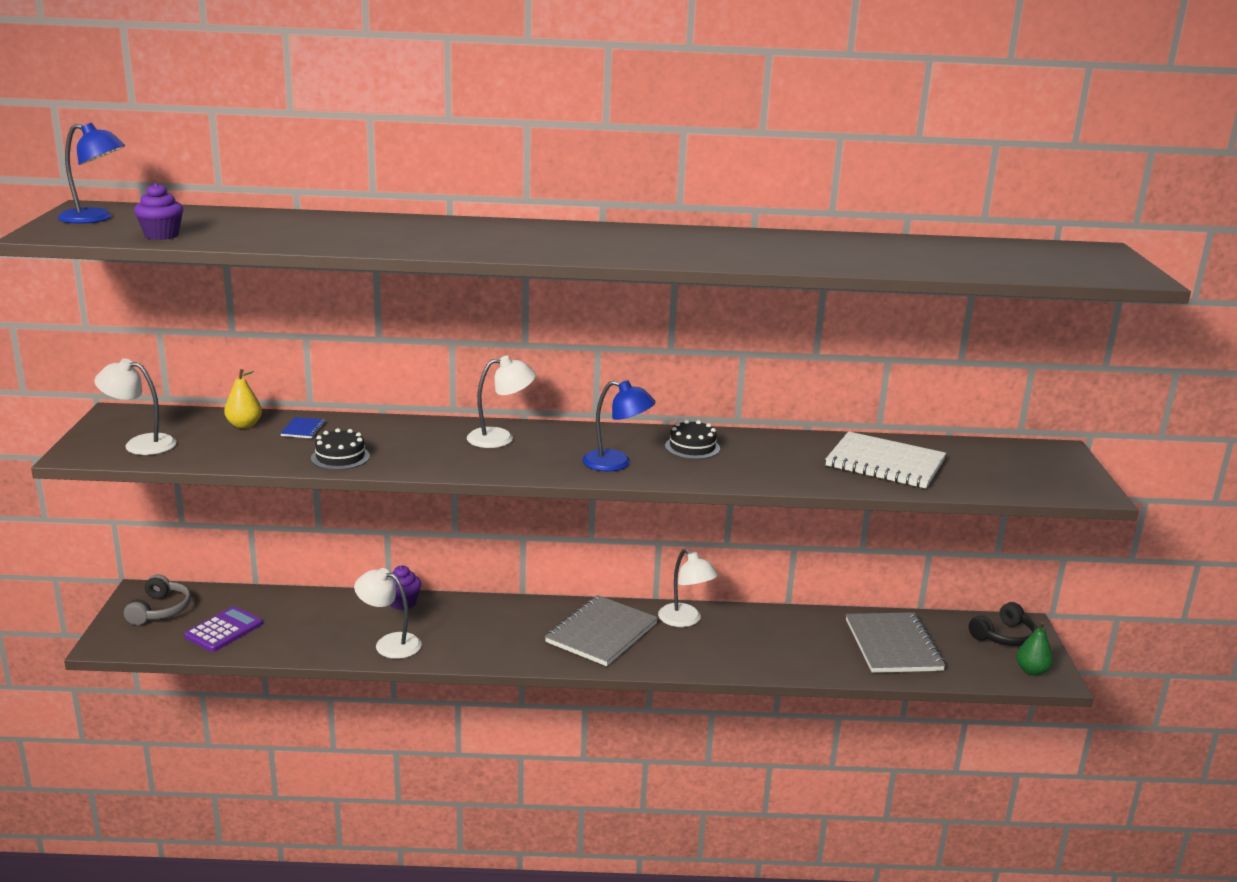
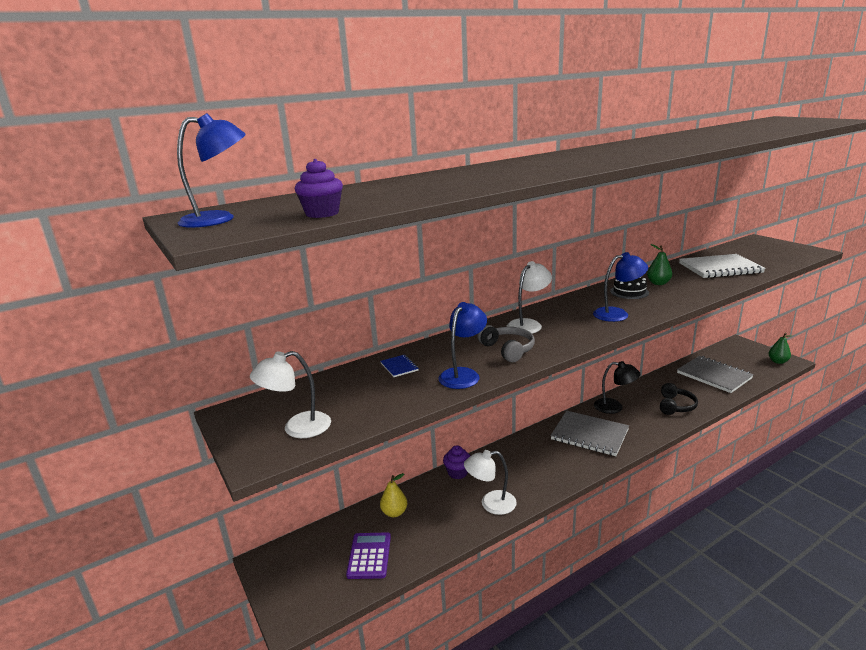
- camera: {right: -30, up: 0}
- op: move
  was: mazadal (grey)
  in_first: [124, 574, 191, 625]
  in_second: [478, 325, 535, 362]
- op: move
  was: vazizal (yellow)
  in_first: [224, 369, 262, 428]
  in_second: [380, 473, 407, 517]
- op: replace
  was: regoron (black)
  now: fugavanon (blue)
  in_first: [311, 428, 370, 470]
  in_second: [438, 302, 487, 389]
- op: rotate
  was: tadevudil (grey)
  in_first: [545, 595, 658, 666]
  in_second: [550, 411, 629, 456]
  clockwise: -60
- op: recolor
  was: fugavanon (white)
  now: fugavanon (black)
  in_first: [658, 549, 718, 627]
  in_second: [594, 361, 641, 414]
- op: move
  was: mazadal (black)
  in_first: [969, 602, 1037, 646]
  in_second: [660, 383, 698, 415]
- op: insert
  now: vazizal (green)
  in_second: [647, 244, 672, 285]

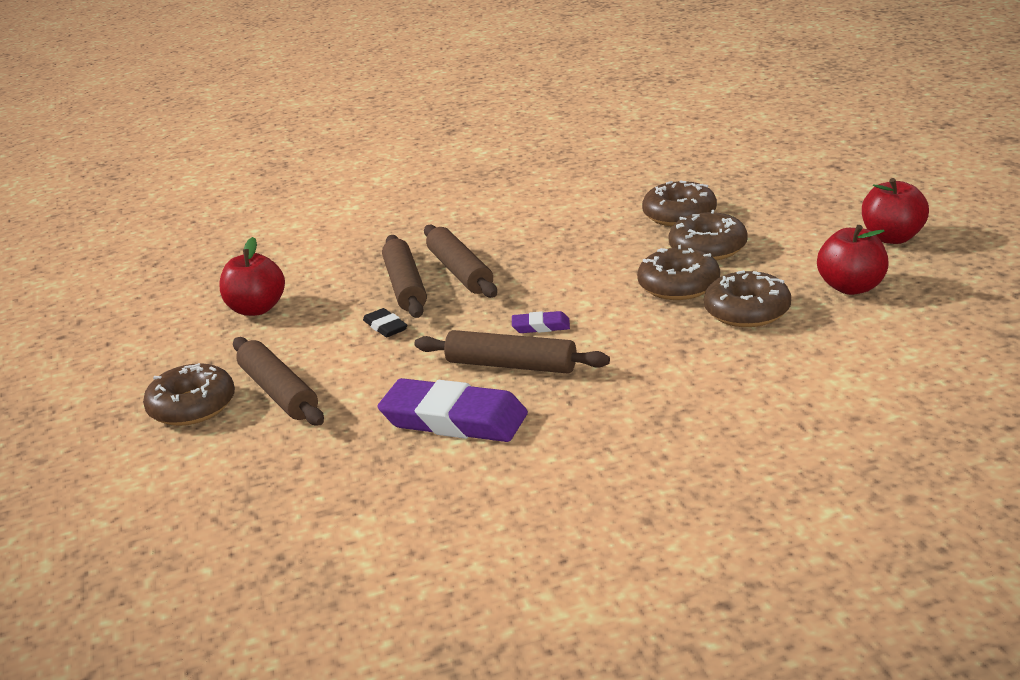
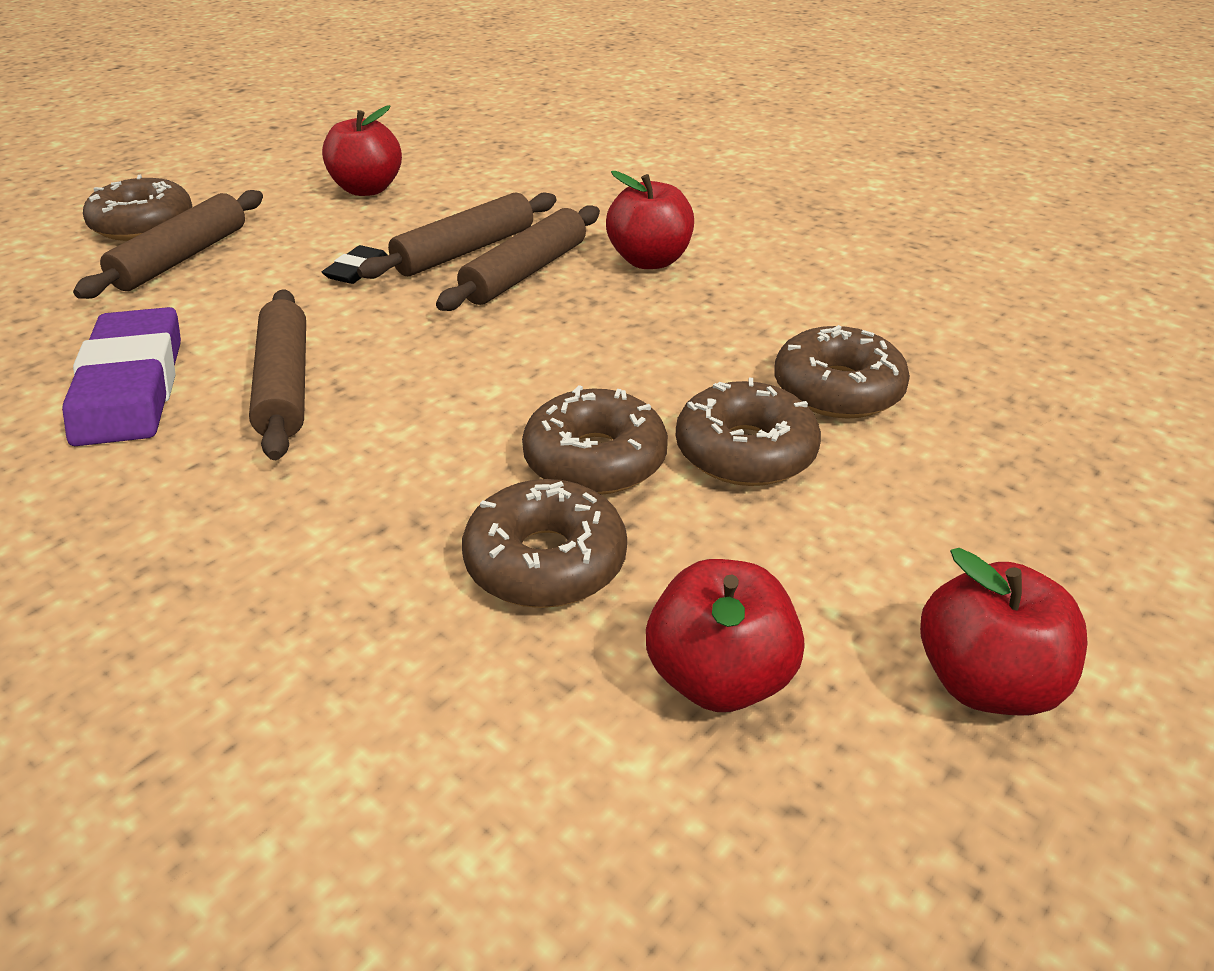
- camera: {right: 55, up: 10}
- op: delete
  was: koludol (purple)
  in_first: [512, 311, 570, 333]
- op: insert
  now: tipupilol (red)
  in_second: [606, 171, 694, 269]

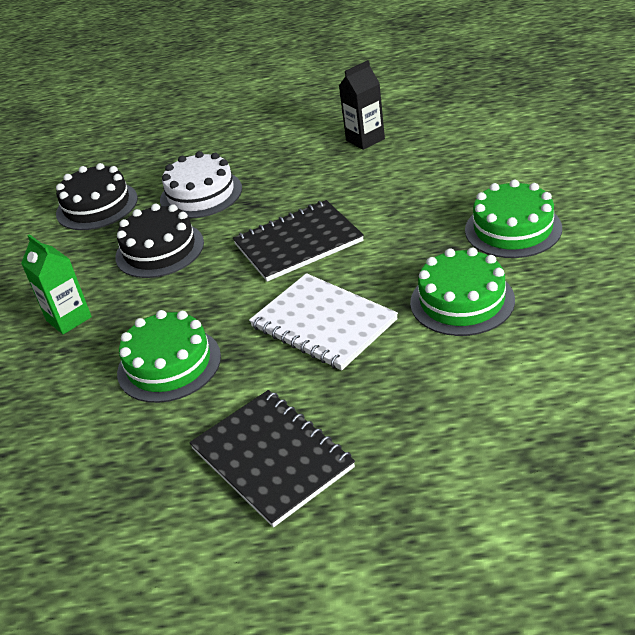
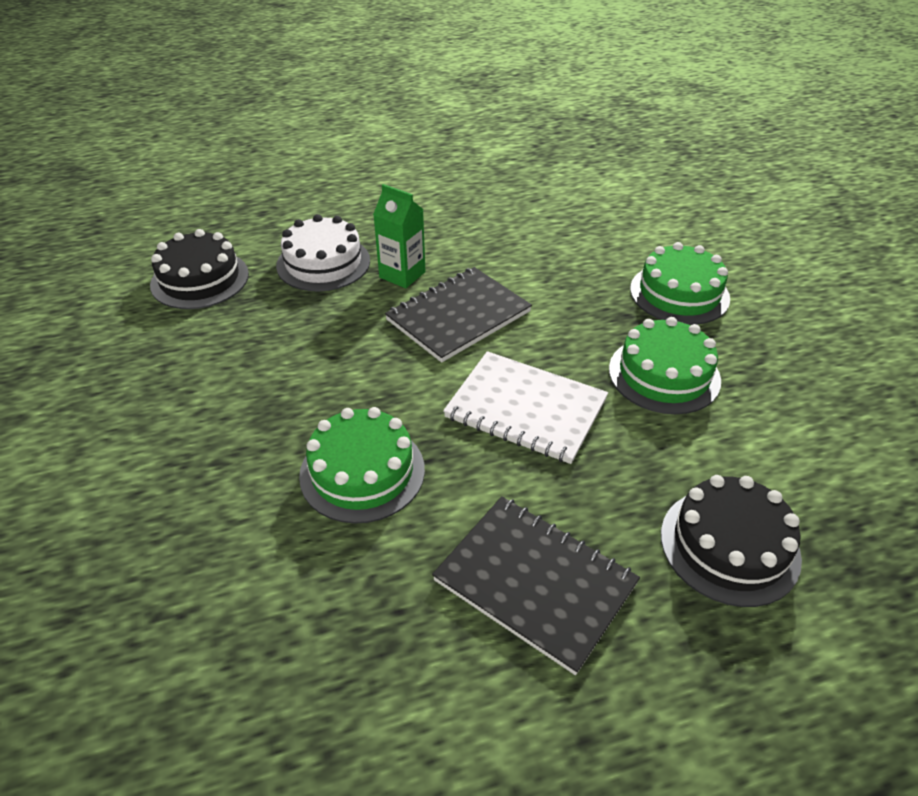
- camera: {right: -20, up: 5}
- op: move
  was: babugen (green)
  in_first: [21, 234, 92, 334]
  in_second: [373, 184, 425, 288]
- op: move
  was: regoron (black)
  in_first: [115, 204, 204, 278]
  in_second: [661, 475, 802, 607]
- op: delete
  was: babugen (black)
  in_first: [339, 60, 385, 150]

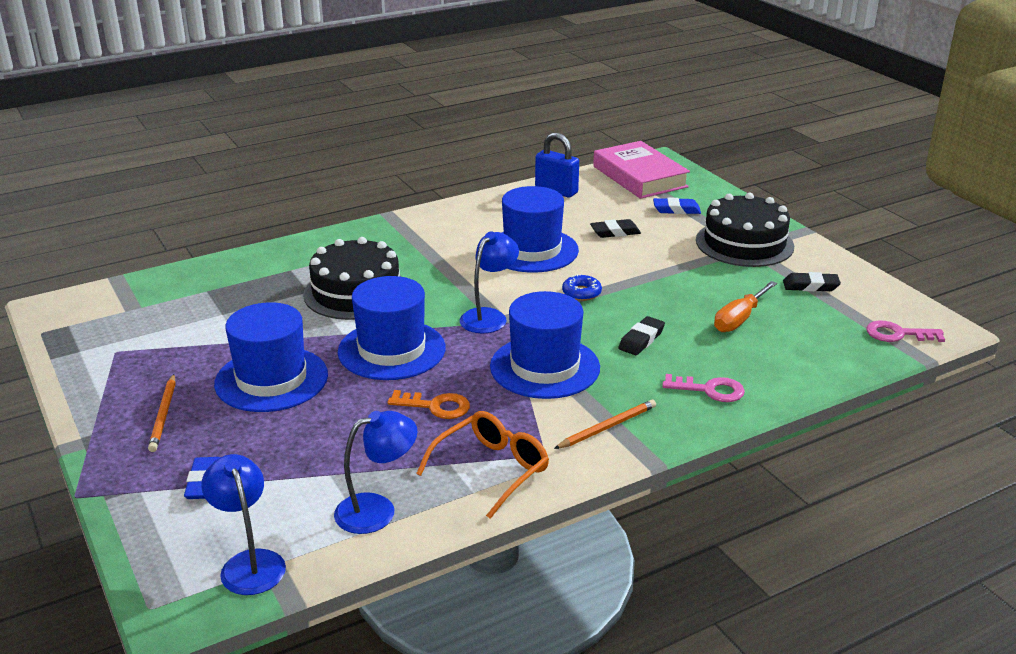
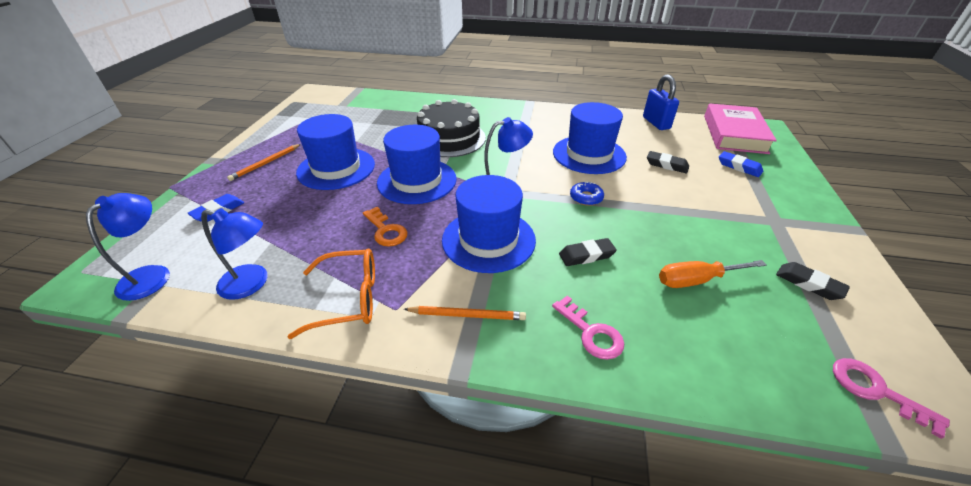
- camera: {right: 40, up: 10}
- op: delete
  was: regoron (black)
  in_first: [696, 193, 794, 267]

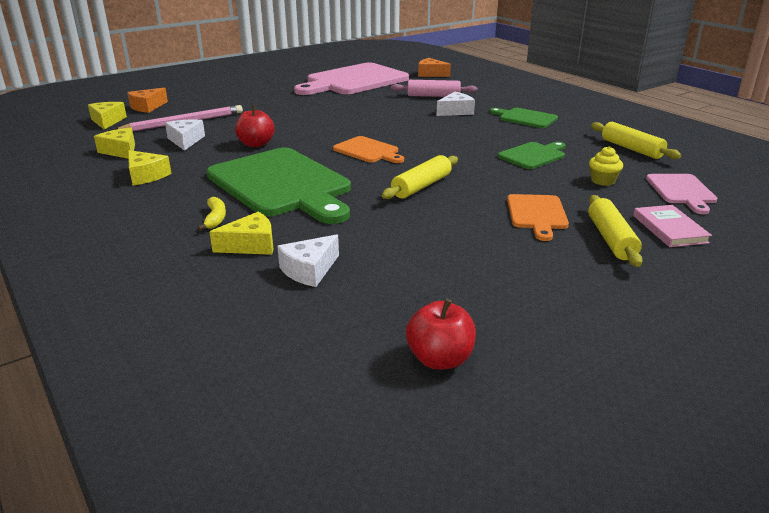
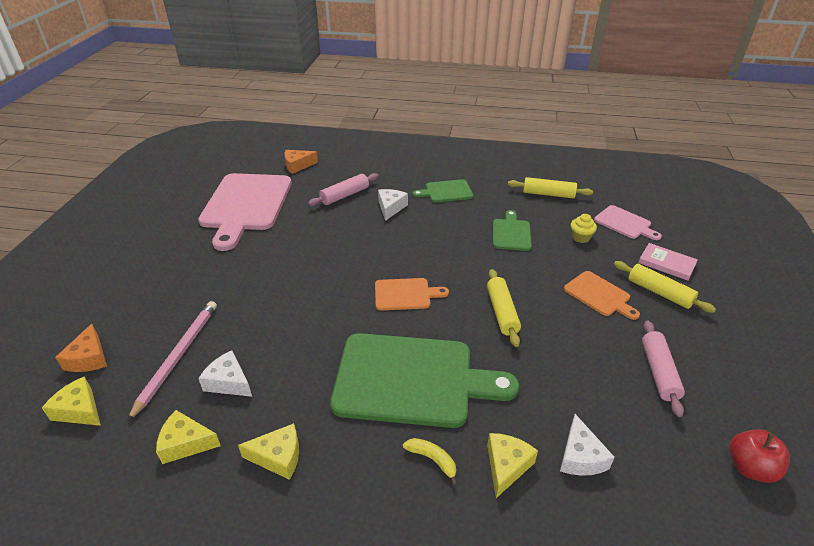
- camera: {right: -45, up: 10}
- op: delete
  was: tipupilol (red)
  in_first: [235, 105, 275, 147]
- op: insert
  now: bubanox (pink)
  in_second: [642, 320, 685, 417]

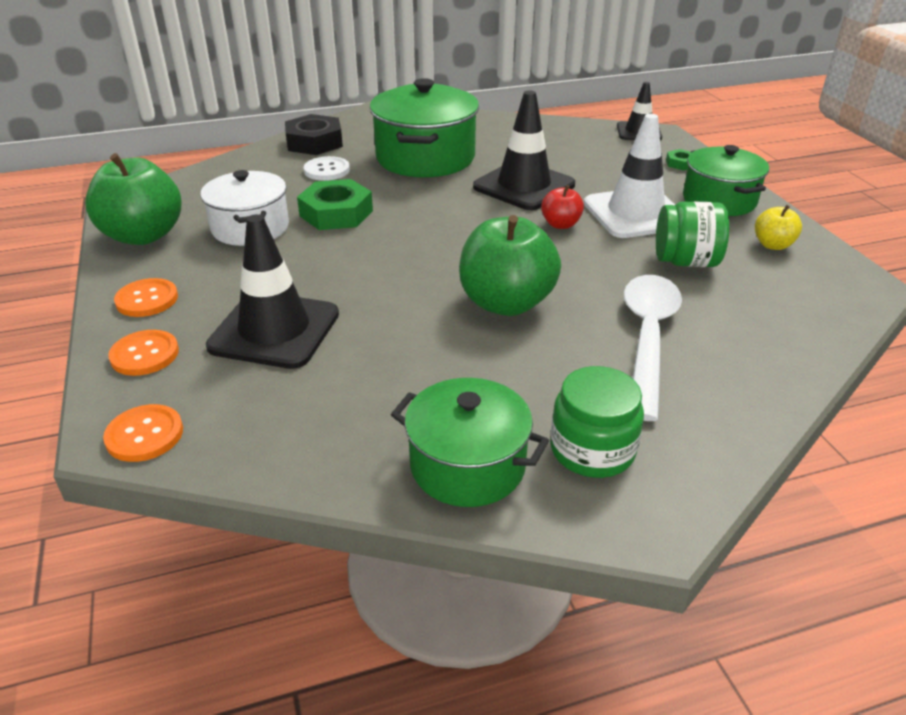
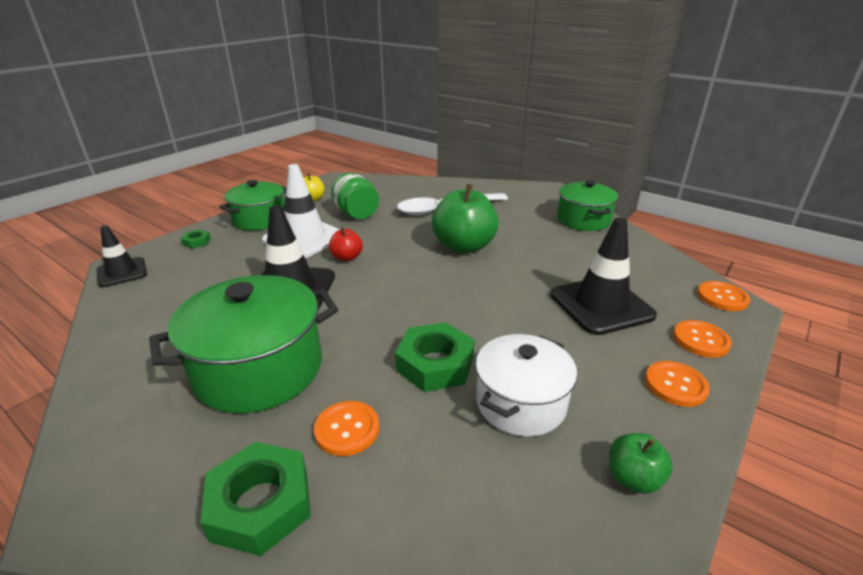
- camera: {right: -125, up: -5}
- op: resize
  was: tipupilol (green)
  in_first: [85, 153, 181, 245]
  in_second: [609, 433, 672, 494]
  ratio: 0.49
- op: recolor
  was: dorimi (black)
  now: dorimi (green)
  in_first: [285, 114, 343, 155]
  in_second: [200, 442, 311, 556]
- op: recolor
  was: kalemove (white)
  now: kalemove (orange)
  in_first: [304, 156, 350, 181]
  in_second: [314, 401, 379, 456]
- op: delete
  was: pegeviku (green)
  in_first: [550, 366, 644, 478]

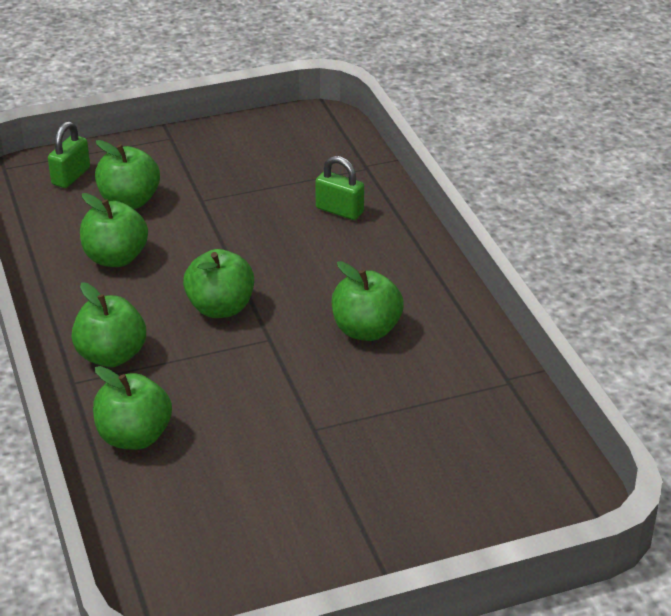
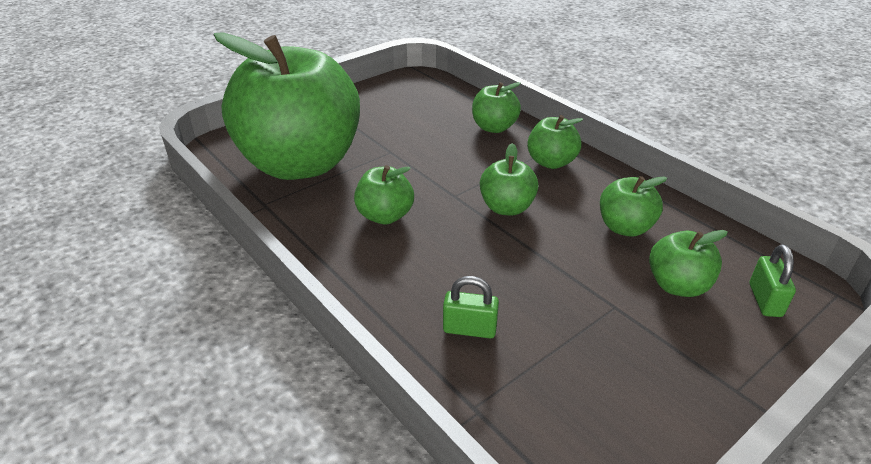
- camera: {right: 160, up: 0}
- op: insert
  now: tipupilol (green)
  in_second: [214, 32, 360, 180]

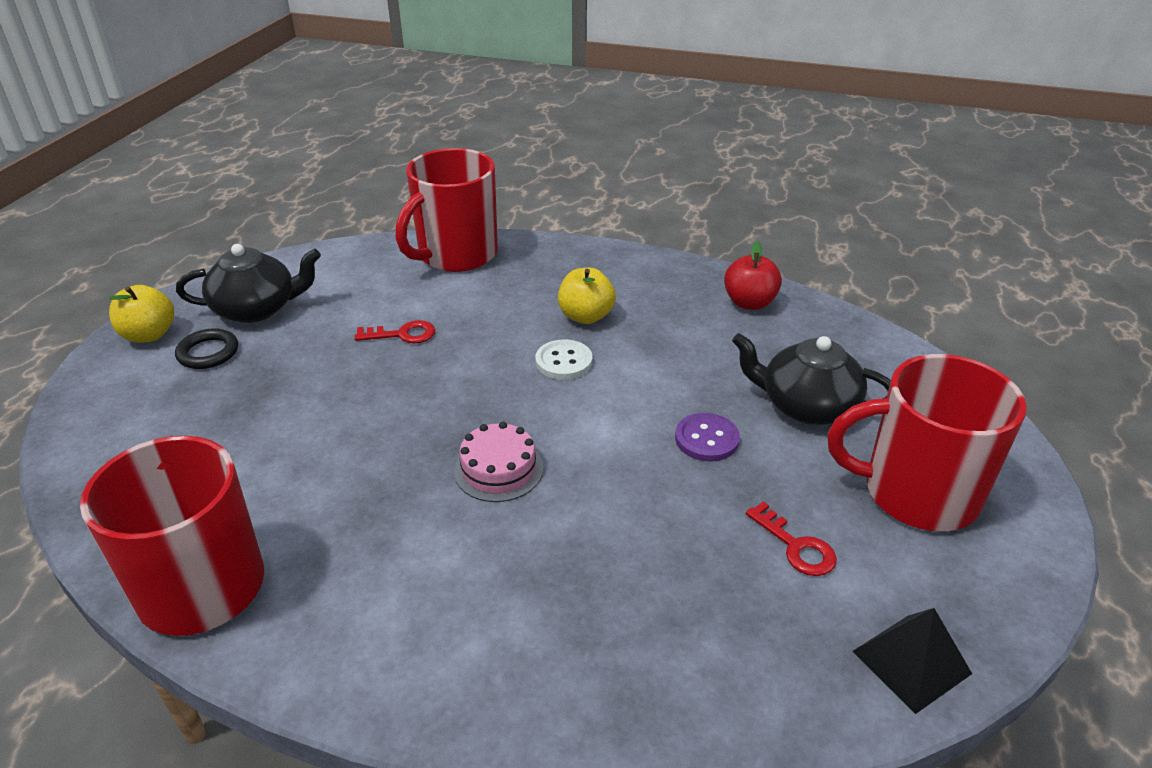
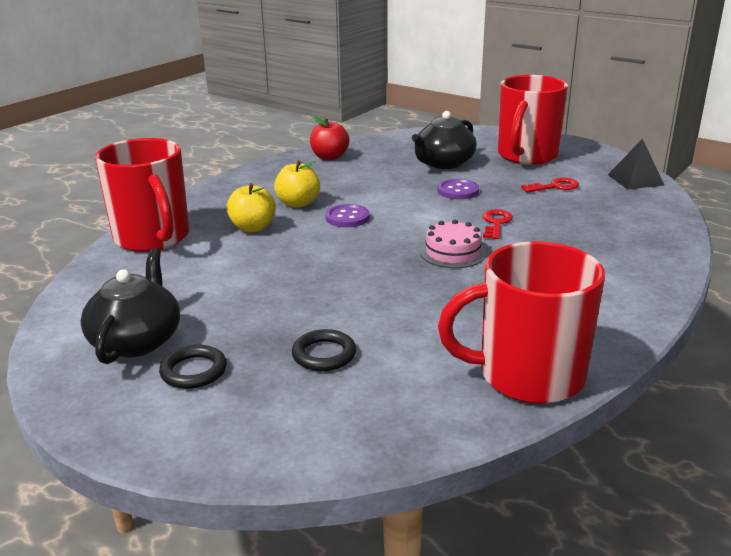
- camera: {right: -70, up: -10}
- op: move
  was: tipupilol (yellow)
  in_first: [108, 285, 174, 343]
  in_second: [226, 183, 276, 232]
- op: move
  was: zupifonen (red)
  in_first: [355, 320, 435, 343]
  in_second: [482, 209, 513, 239]
- op: recolor
  was: kalemove (white)
  now: kalemove (purple)
  in_first: [535, 340, 592, 380]
  in_second: [325, 204, 370, 227]
- op: insert
  now: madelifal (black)
  in_second: [292, 329, 356, 371]

